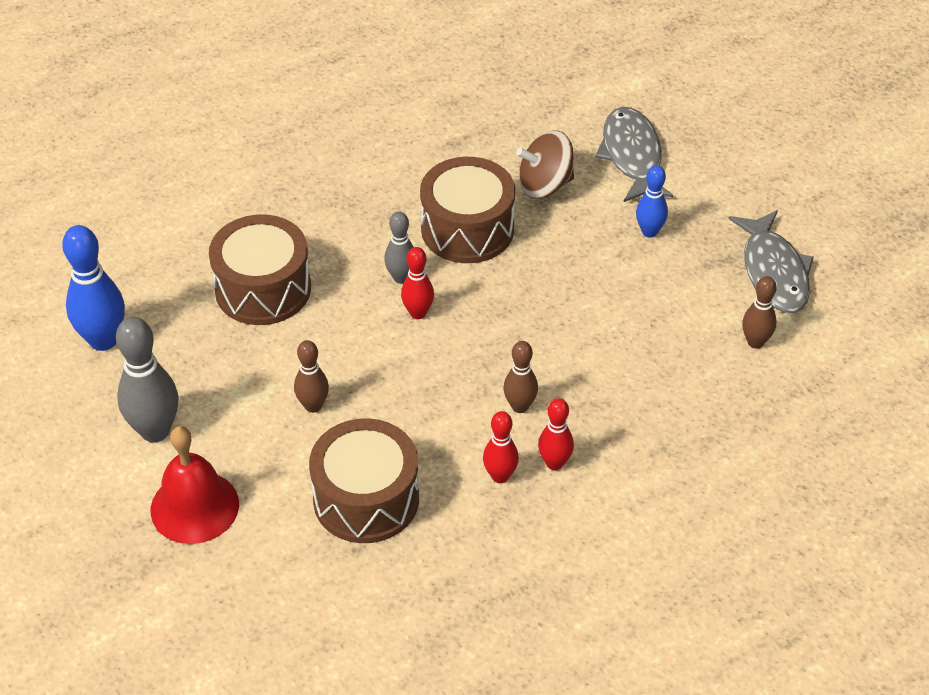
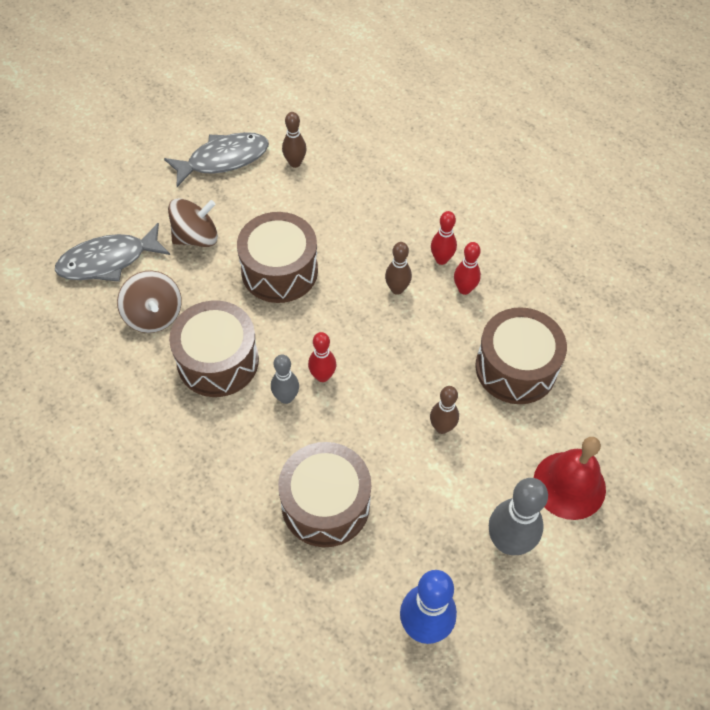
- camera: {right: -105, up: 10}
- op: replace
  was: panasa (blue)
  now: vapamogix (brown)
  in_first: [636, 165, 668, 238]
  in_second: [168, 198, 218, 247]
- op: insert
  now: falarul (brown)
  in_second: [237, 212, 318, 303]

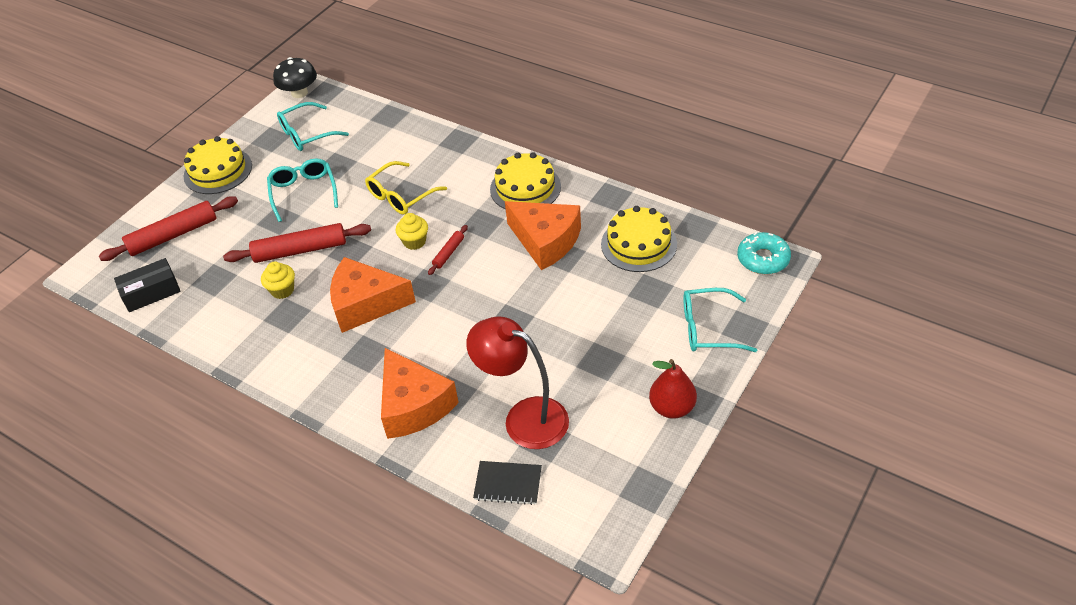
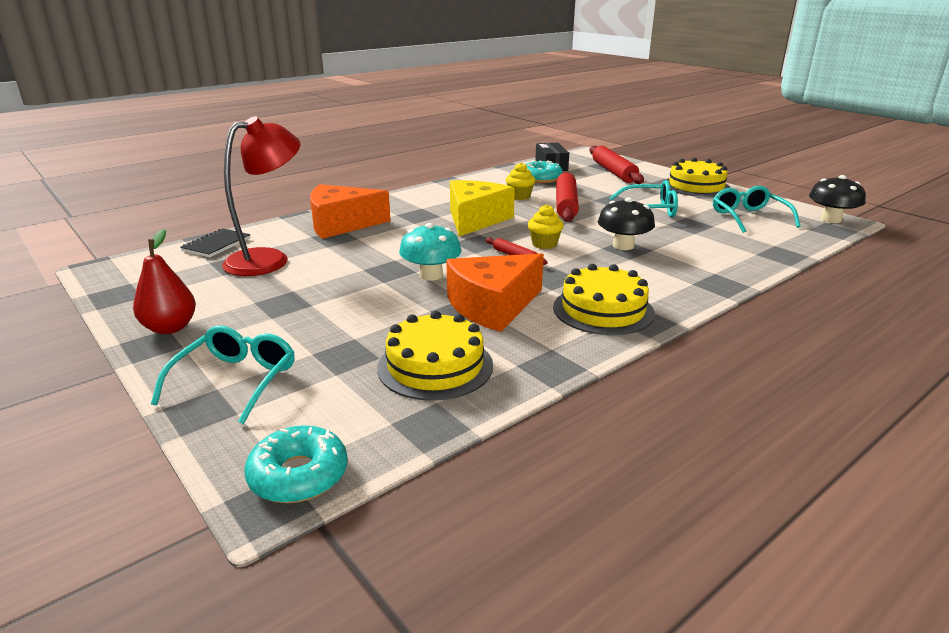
- camera: {right: 105, up: -20}
- op: recolor
  was: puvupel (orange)
  now: puvupel (yellow)
  in_first: [330, 257, 416, 333]
  in_second: [450, 180, 515, 237]
- op: replace
  was: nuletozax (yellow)
  now: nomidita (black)
  in_first: [365, 161, 447, 215]
  in_second: [598, 198, 655, 250]
- op: insert
  now: nomidita (turquoise)
  in_second: [399, 223, 462, 281]
- op: insert
  now: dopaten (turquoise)
  in_second: [525, 160, 563, 183]

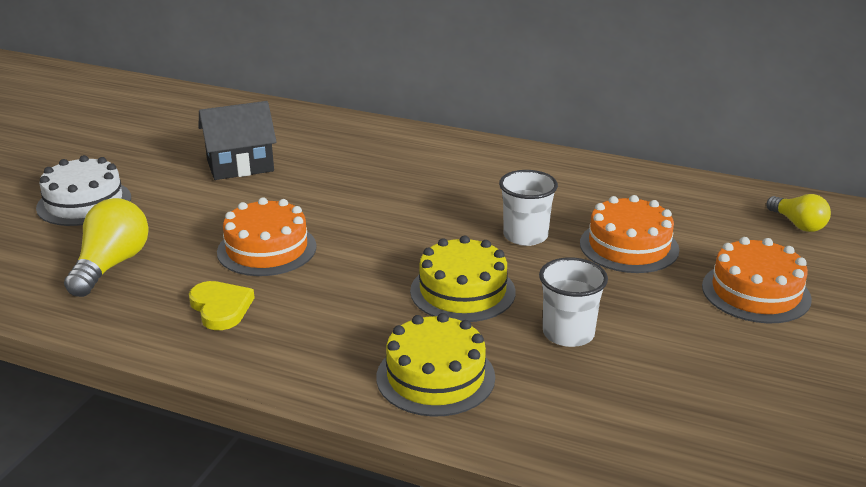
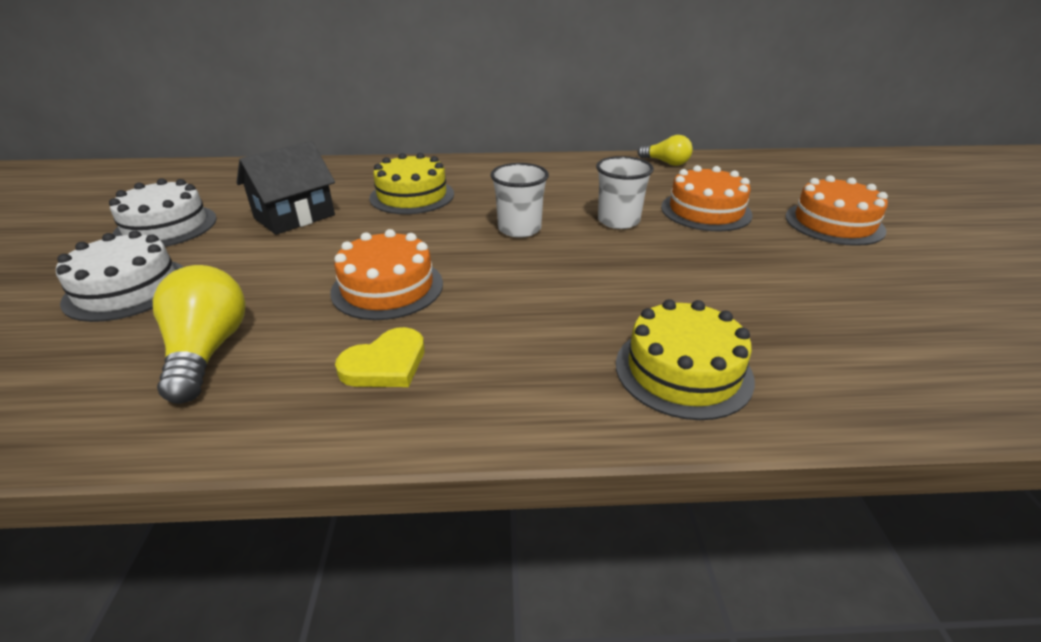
- camera: {right: -25, up: 5}
- op: rotate
  was: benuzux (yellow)
  in_first: [189, 281, 255, 330]
  in_second: [335, 327, 425, 387]
  clockwise: 105
- op: move
  was: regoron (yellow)
  in_first: [410, 235, 516, 322]
  in_second: [369, 153, 454, 214]
- op: move
  was: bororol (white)
  in_first: [539, 257, 608, 347]
  in_second: [490, 163, 549, 238]
- op: move
  was: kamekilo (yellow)
  in_first: [767, 194, 831, 232]
  in_second: [638, 135, 693, 166]
- op: insert
  now: regoron (white)
  in_second: [109, 178, 217, 247]

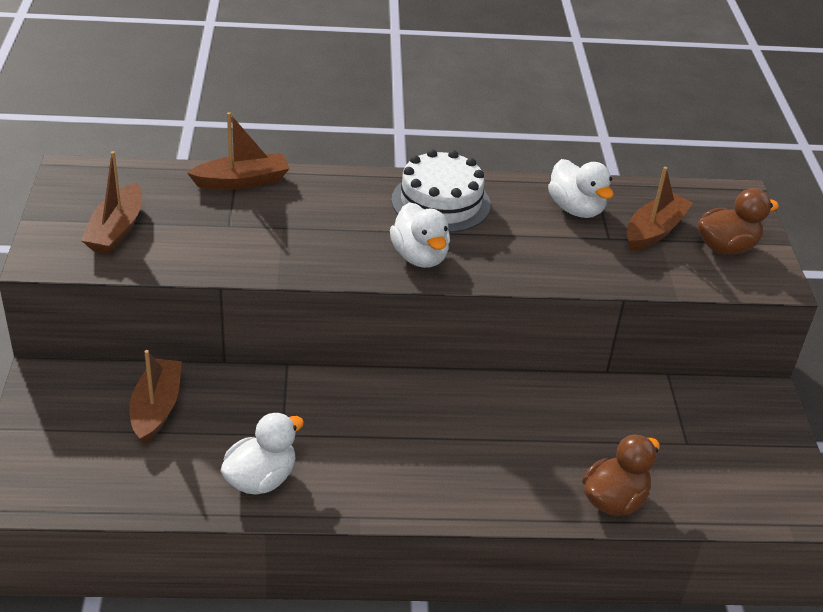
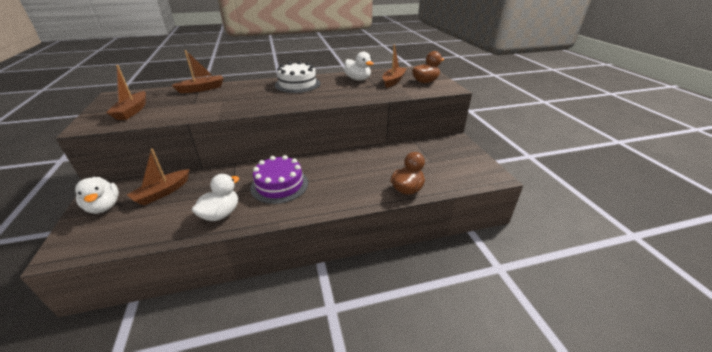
- camera: {right: -10, up: -5}
- op: rotate
  was: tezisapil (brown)
  in_first: [130, 350, 182, 445]
  in_second: [127, 149, 190, 206]
  clockwise: -135
- op: move
  was: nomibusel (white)
  in_first: [390, 202, 450, 268]
  in_second: [75, 177, 119, 214]
- op: insert
  now: regoron (purple)
  in_second: [250, 155, 308, 204]

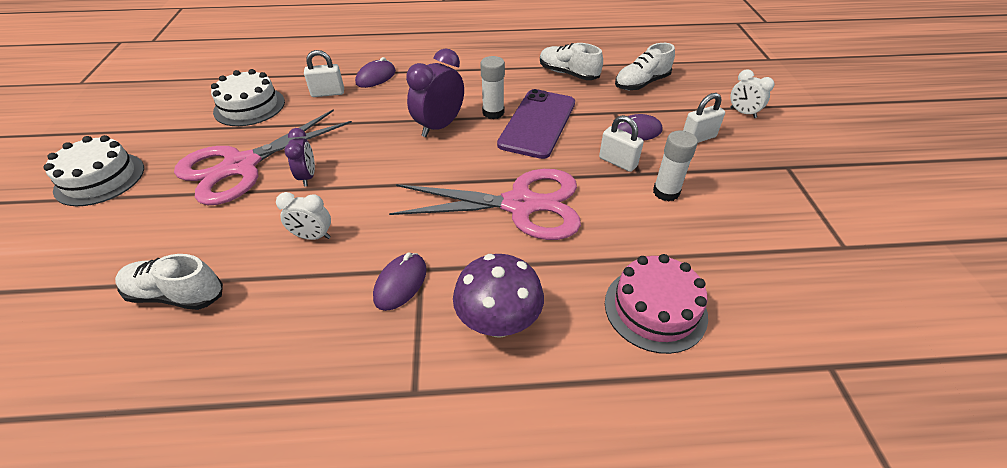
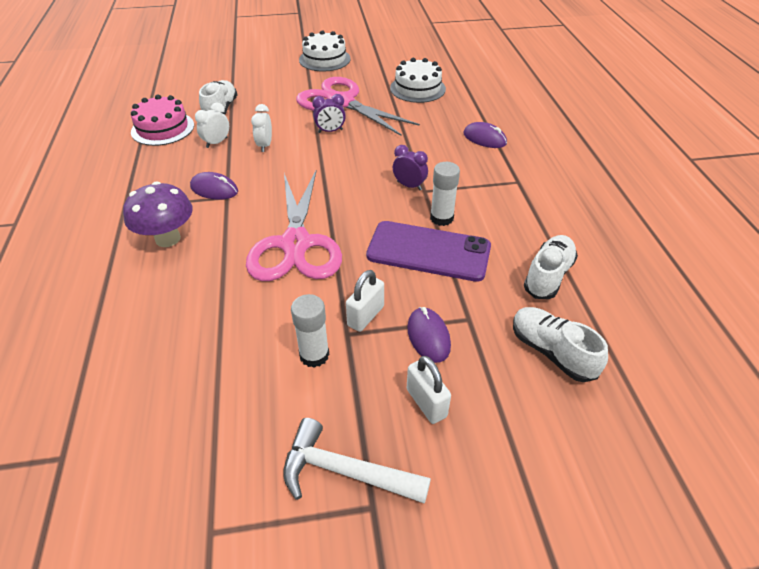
- camera: {right: 85, up: 0}
- op: delete
  was: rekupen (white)
  in_first: [304, 50, 344, 97]
- op: resize
  was: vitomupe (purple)
  in_first: [406, 48, 464, 137]
  in_second: [393, 145, 428, 190]
  ratio: 0.59
- op: move
  was: regoron (pink)
  in_first: [605, 254, 708, 354]
  in_second: [131, 95, 194, 146]
- op: move
  was: vitomupe (white)
  in_first: [730, 69, 775, 118]
  in_second: [195, 102, 229, 148]
- op: insert
  now: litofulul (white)
  in_second: [283, 418, 431, 504]

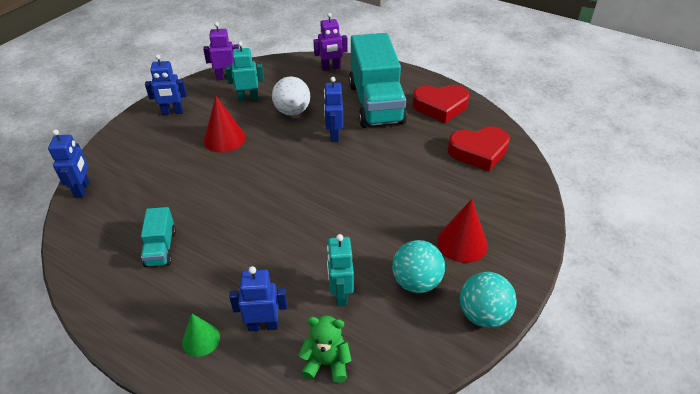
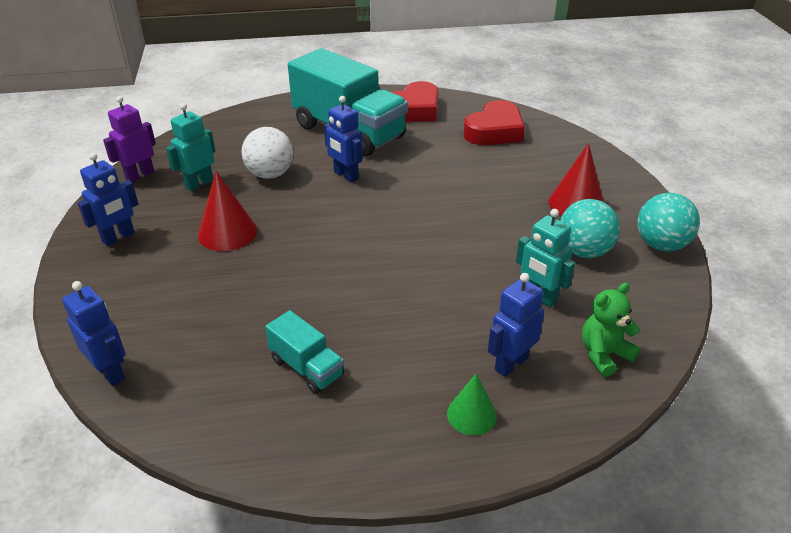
- camera: {right: -40, up: -5}
- op: delete
  was: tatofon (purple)
  in_first: [313, 13, 347, 71]

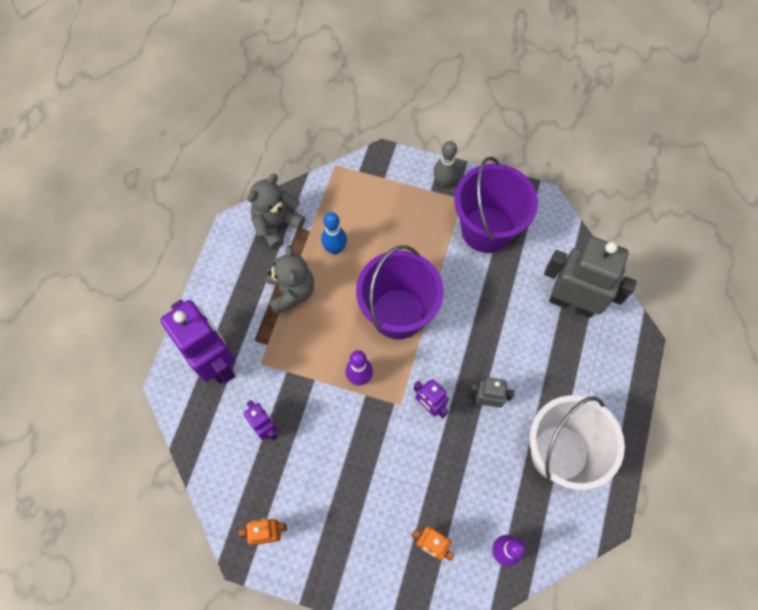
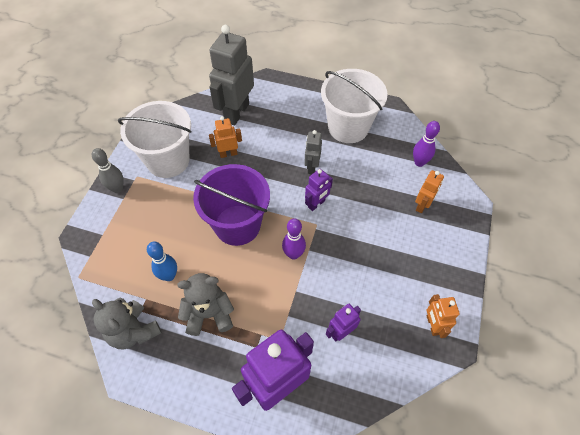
- camera: {right: -90, up: -10}
- op: recolor
  was: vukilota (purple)
  now: vukilota (white)
  in_first: [454, 157, 538, 253]
  in_second: [118, 101, 191, 178]
- op: insert
  now: tatofon (orange)
  in_second: [209, 116, 242, 158]

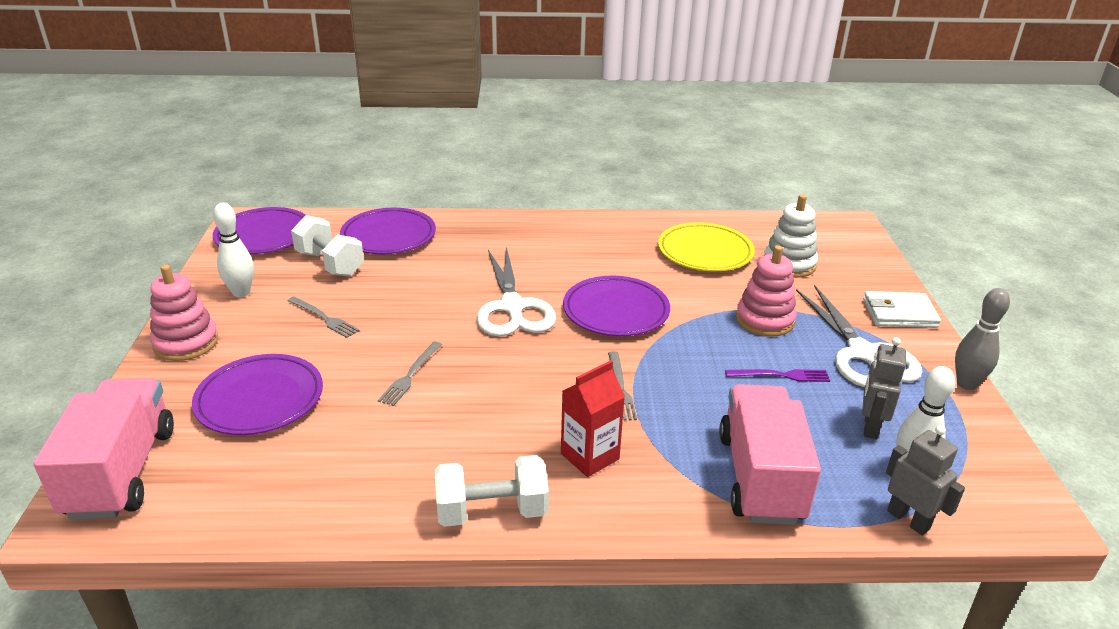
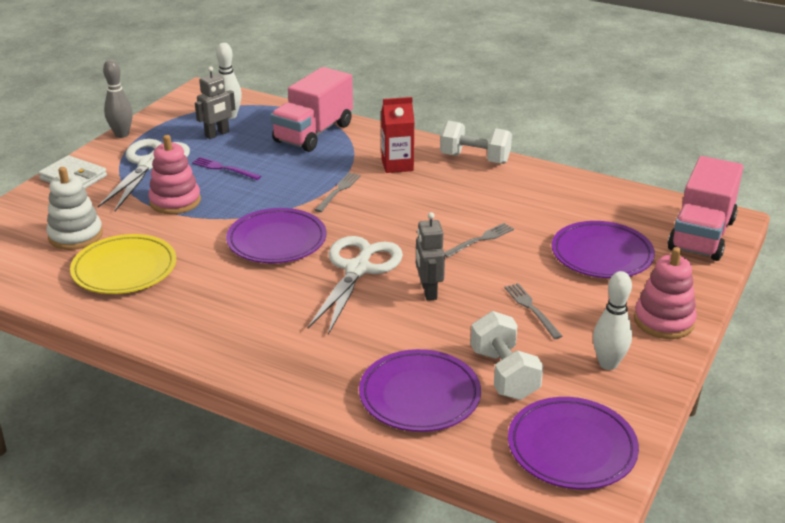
- camera: {right: -150, up: 0}
- op: move
  was: tatofon (grey)
  in_first: [886, 425, 965, 535]
  in_second: [416, 212, 445, 300]

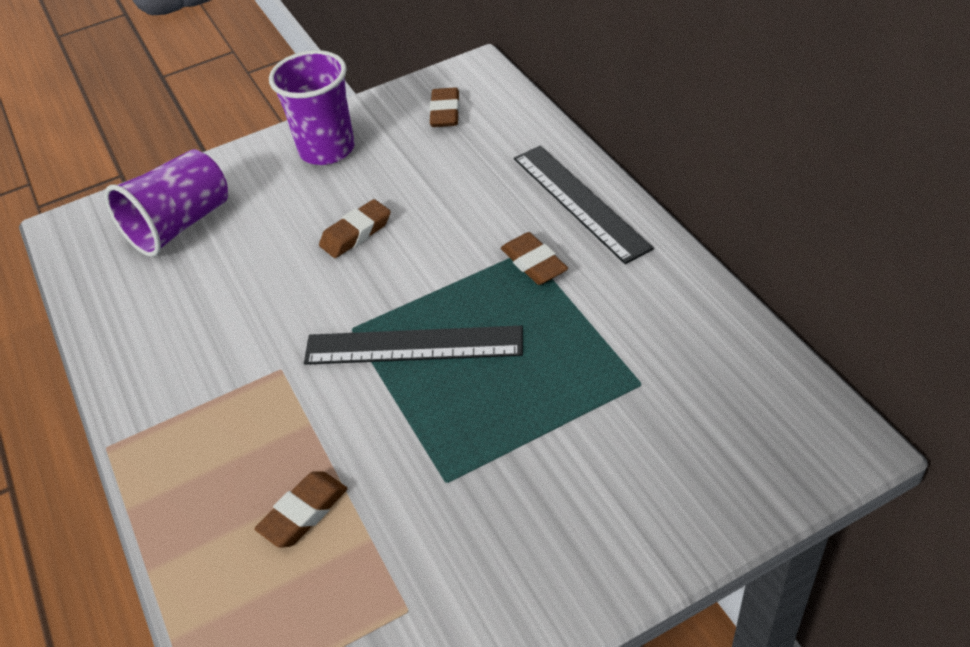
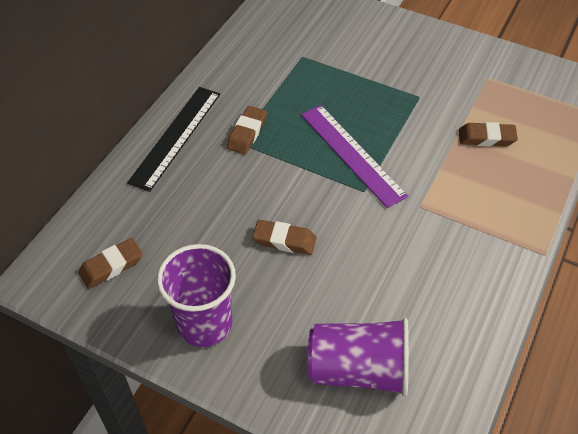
- camera: {right: -130, up: 5}
- op: recolor
  was: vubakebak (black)
  now: vubakebak (purple)
  in_first: [304, 325, 523, 365]
  in_second: [301, 105, 408, 208]

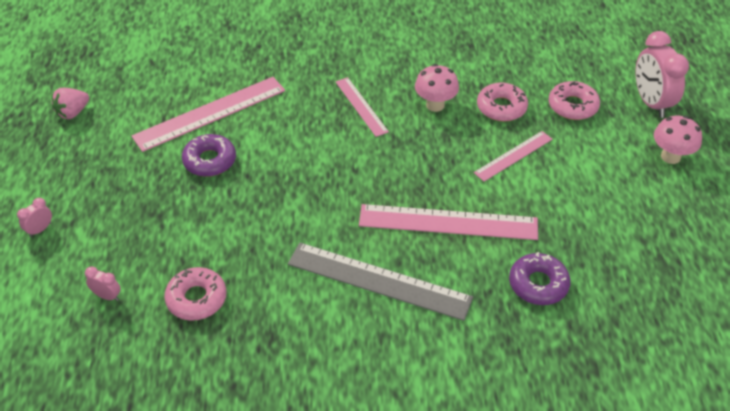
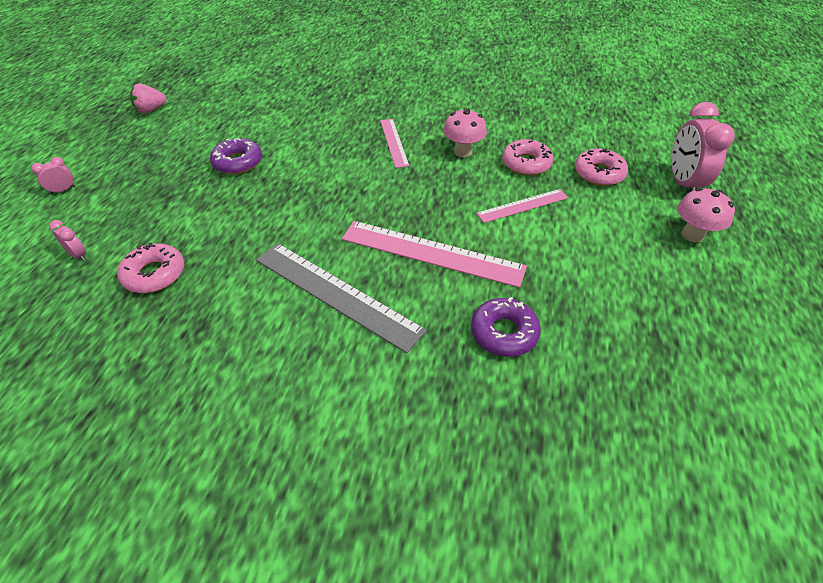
- camera: {right: 15, up: 0}
- op: delete
  was: vubakebak (pink)
  in_first: [131, 77, 285, 152]

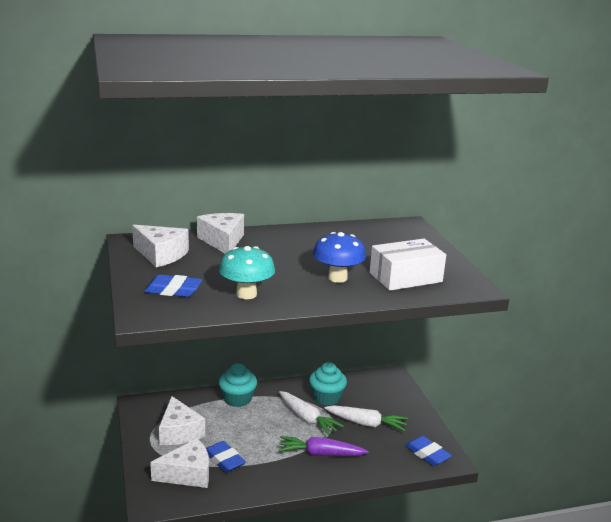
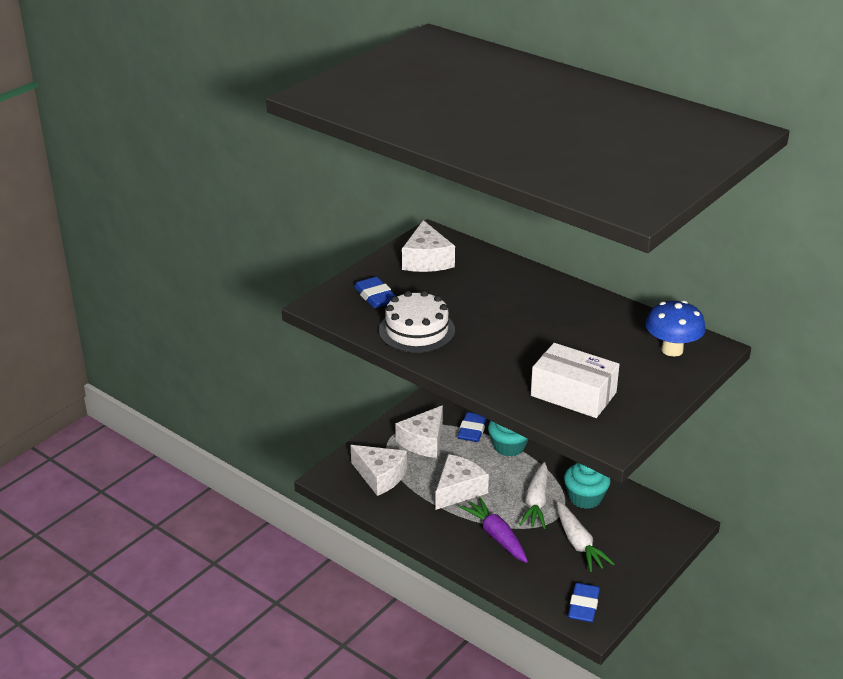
- camera: {right: 55, up: 10}
- op: move
  was: puvupel (white)
  in_first: [197, 213, 244, 254]
  in_second: [435, 454, 489, 510]
- op: move
  was: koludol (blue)
  in_first: [206, 441, 246, 472]
  in_second: [457, 412, 487, 442]
- op: replace
  was: nomidita (turquoise)
  now: regoron (white)
  in_first: [219, 246, 275, 299]
  in_second: [379, 290, 455, 353]
- op: move
  was: nomidita (blue)
  in_first: [313, 232, 366, 283]
  in_second: [646, 300, 706, 357]

